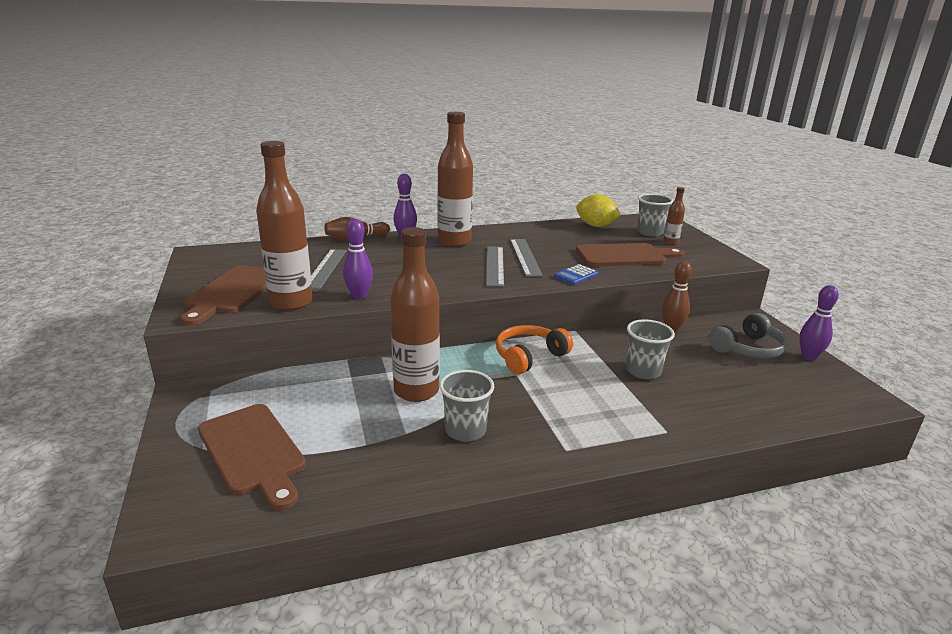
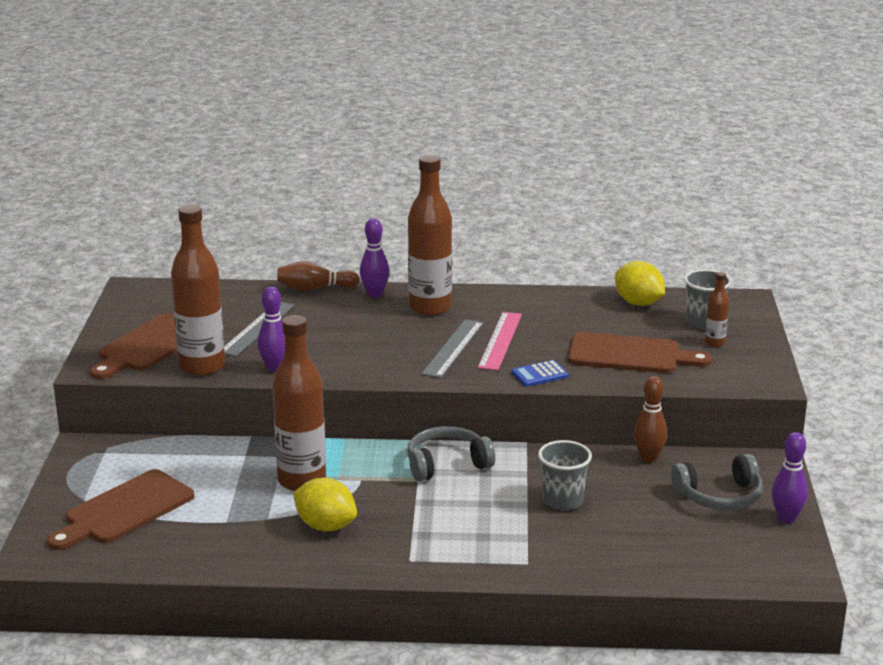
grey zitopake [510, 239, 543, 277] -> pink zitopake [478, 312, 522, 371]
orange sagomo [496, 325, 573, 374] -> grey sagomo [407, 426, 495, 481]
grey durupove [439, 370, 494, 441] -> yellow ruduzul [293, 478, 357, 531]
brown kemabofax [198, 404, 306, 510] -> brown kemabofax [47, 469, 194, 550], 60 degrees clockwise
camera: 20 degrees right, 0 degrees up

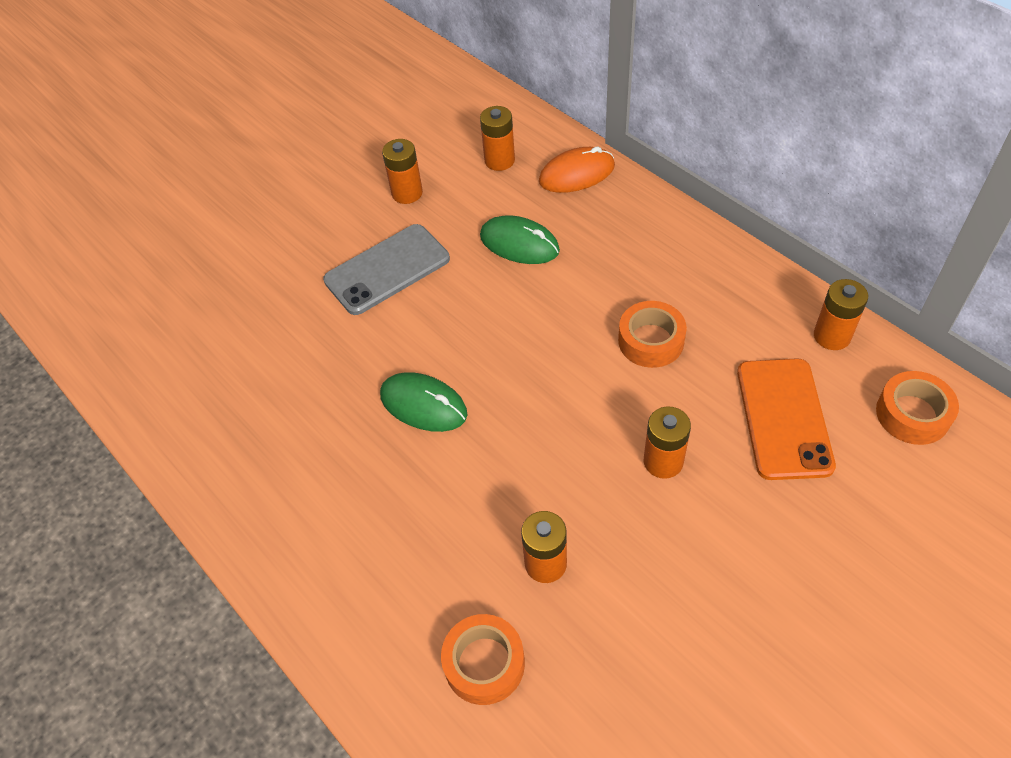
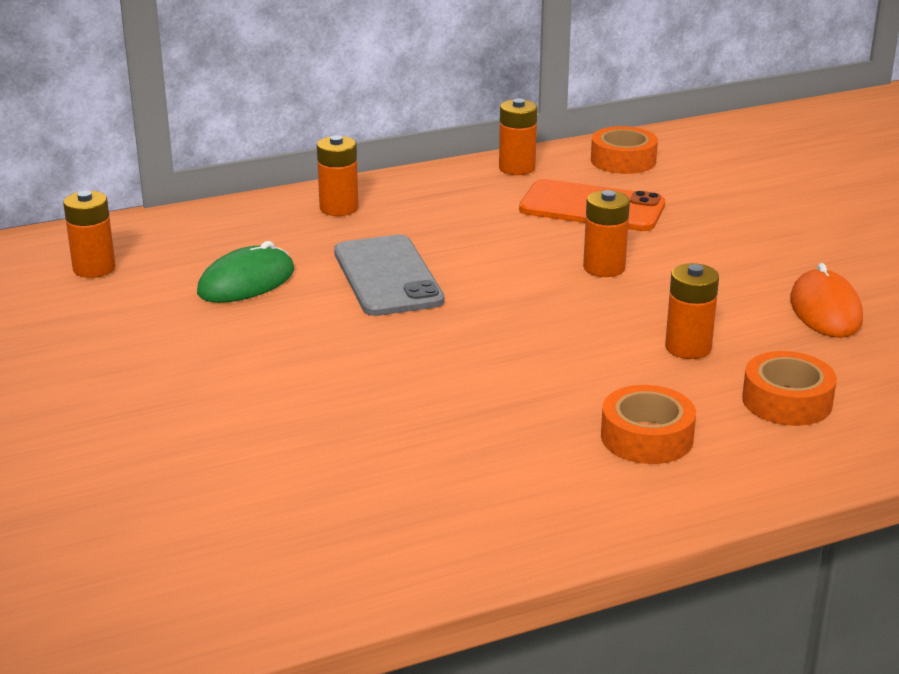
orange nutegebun [382, 139, 423, 204] -> orange nutegebun [317, 135, 359, 216], move
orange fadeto [539, 147, 615, 193] -> orange fadeto [790, 263, 863, 338], move
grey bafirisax [323, 224, 450, 315] -> grey bafirisax [334, 234, 445, 316], move
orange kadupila [618, 301, 687, 368] -> orange kadupila [601, 385, 696, 464], move
green fadeto [380, 372, 467, 432] -> none
camera: 75 degrees left, 25 degrees down

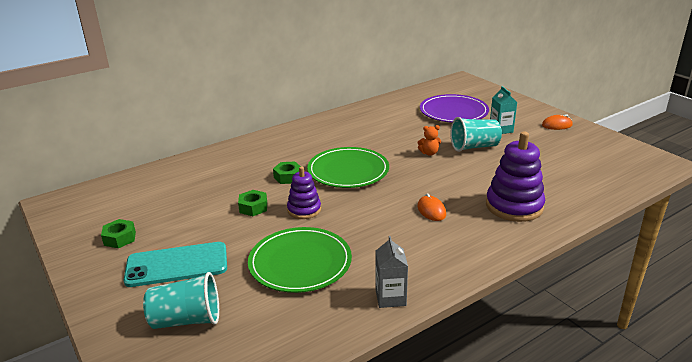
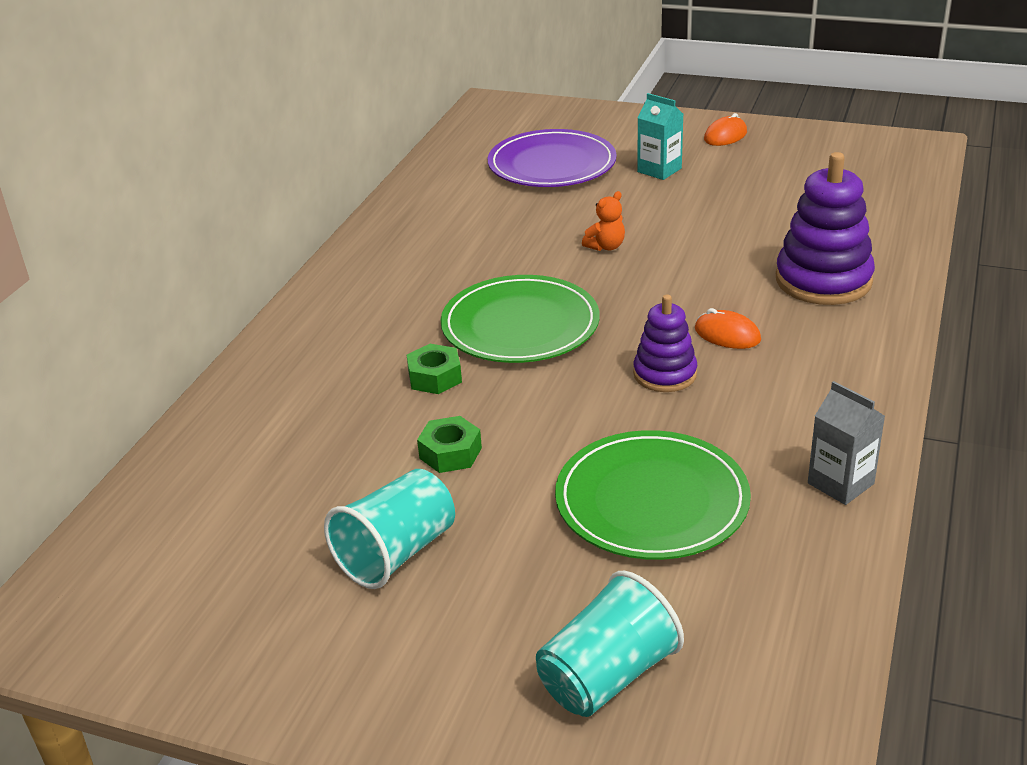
turquoise durupove [450, 117, 502, 152] -> turquoise durupove [324, 469, 455, 589], move
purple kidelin [287, 166, 321, 219] -> purple kidelin [633, 295, 697, 392], move
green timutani [101, 219, 136, 248] -> none
turquoise bafirisax [124, 242, 227, 287] -> none
camera: 35 degrees left, 5 degrees up

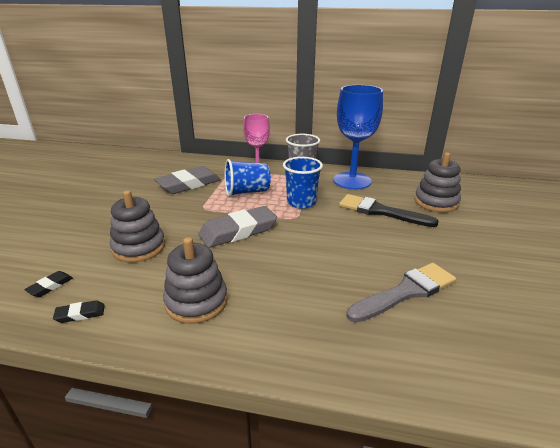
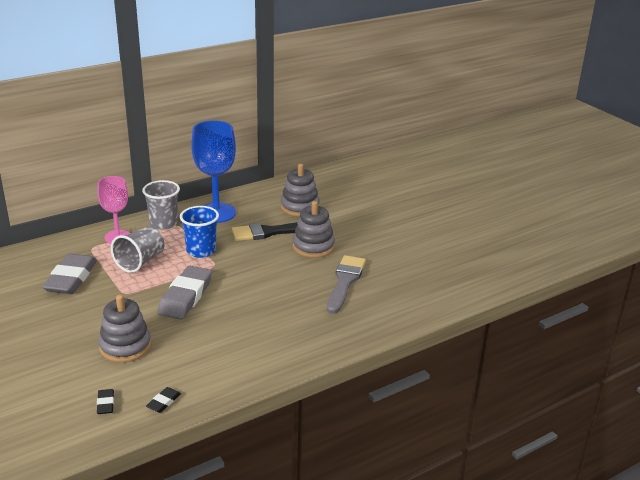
blue durupove [225, 159, 271, 197] -> grey durupove [111, 226, 164, 273]
grey kidelin [163, 237, 228, 324] -> grey kidelin [293, 201, 335, 258], move
camera: 45 degrees left, 0 degrees up

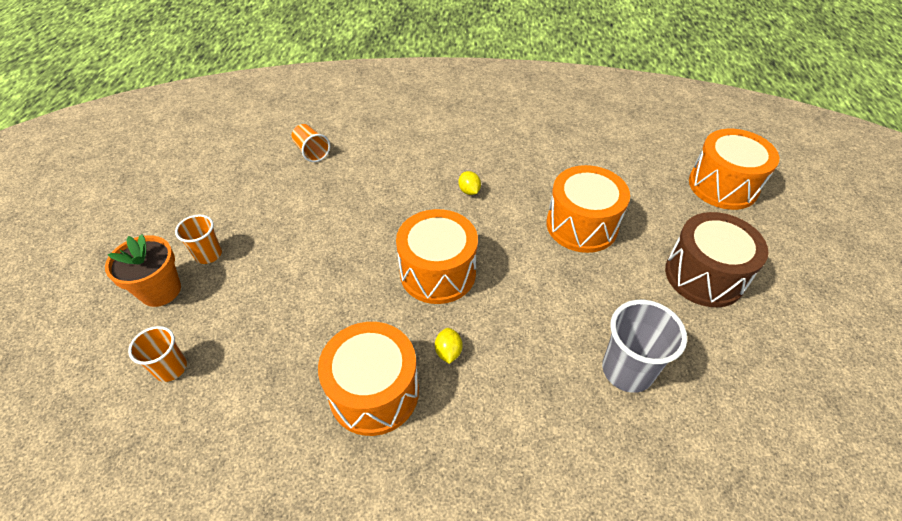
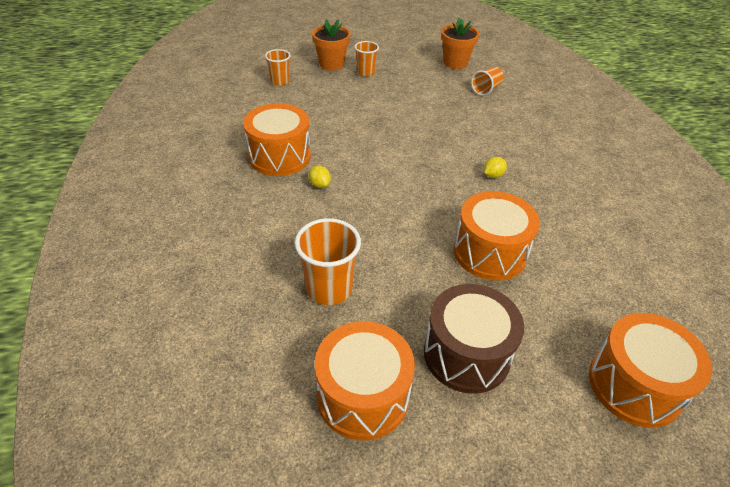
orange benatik [396, 209, 478, 304] -> orange benatik [315, 321, 415, 440], move
grey durupove [602, 300, 687, 393] -> orange durupove [295, 218, 361, 305]
yellow ruduzul [435, 328, 463, 364] -> yellow ruduzul [309, 165, 331, 188], 75 degrees clockwise
none -> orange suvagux [441, 18, 479, 69]
camera: 75 degrees right, 5 degrees down

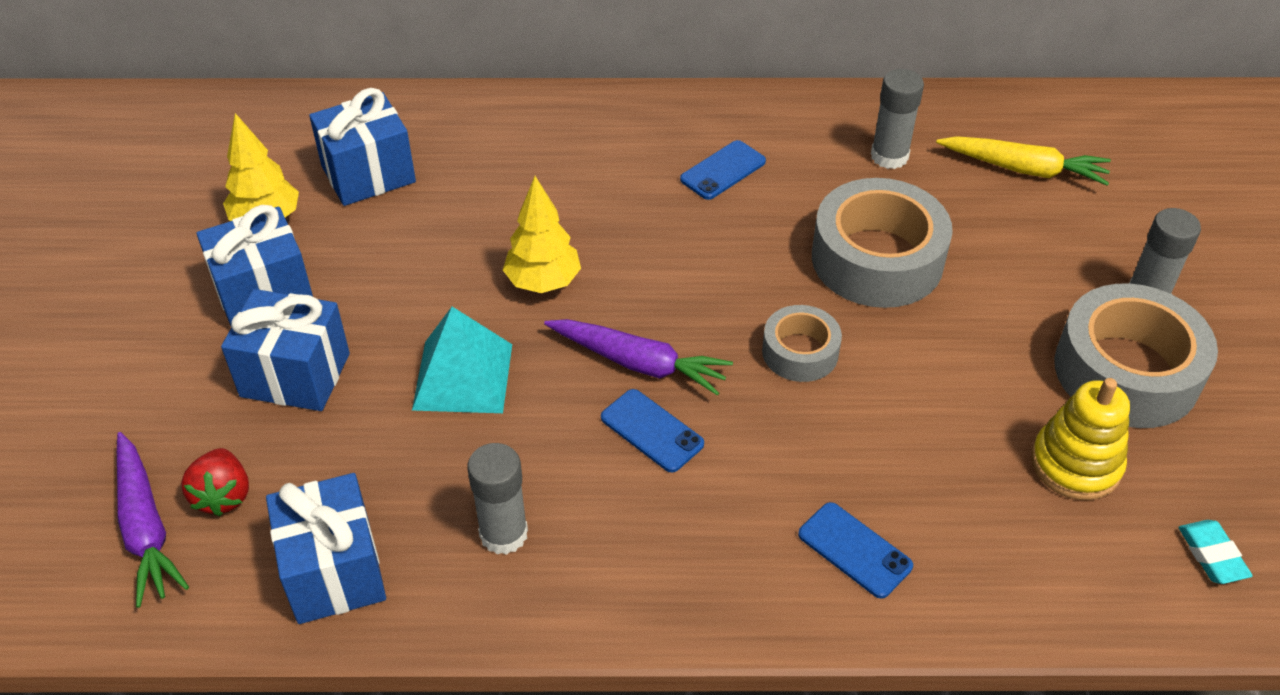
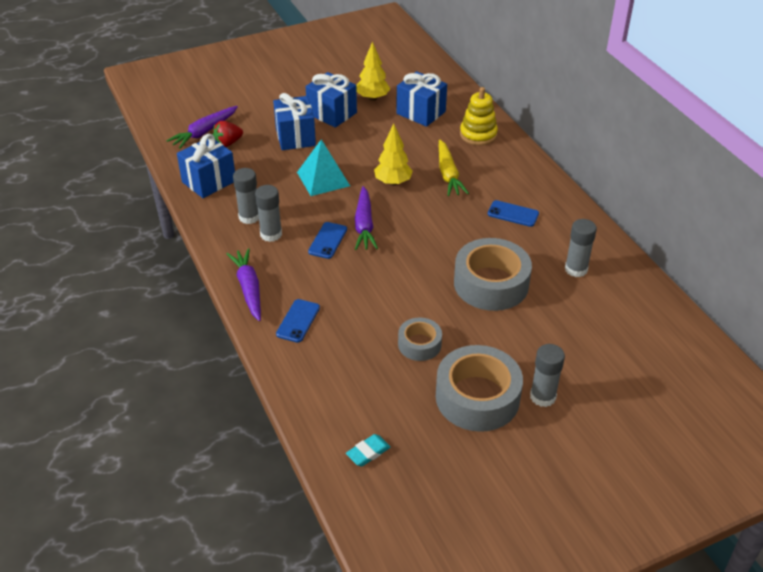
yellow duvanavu [936, 136, 1111, 186] -> yellow duvanavu [439, 139, 469, 196], move
grey kadupila [762, 305, 842, 382] -> grey kadupila [398, 317, 442, 361], move
yellow kidelin [1031, 378, 1130, 500] -> yellow kidelin [460, 87, 498, 145], move
none -> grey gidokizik [255, 185, 282, 242]
none -> purple duvanavu [227, 248, 261, 321]
camera: 65 degrees right, 5 degrees down

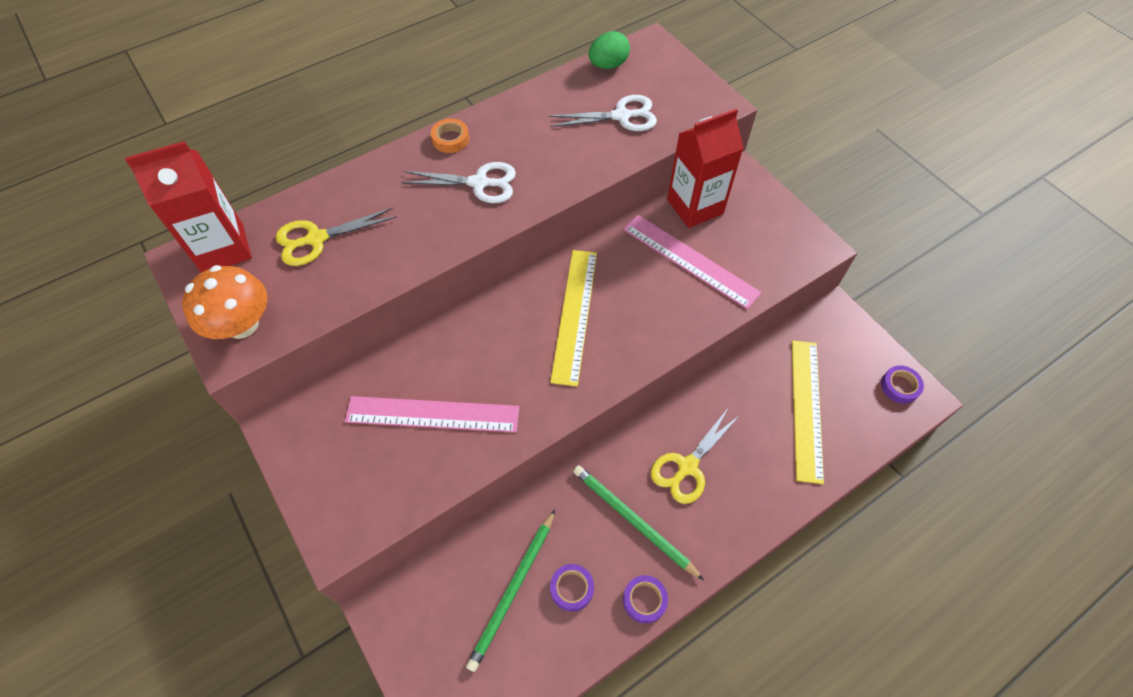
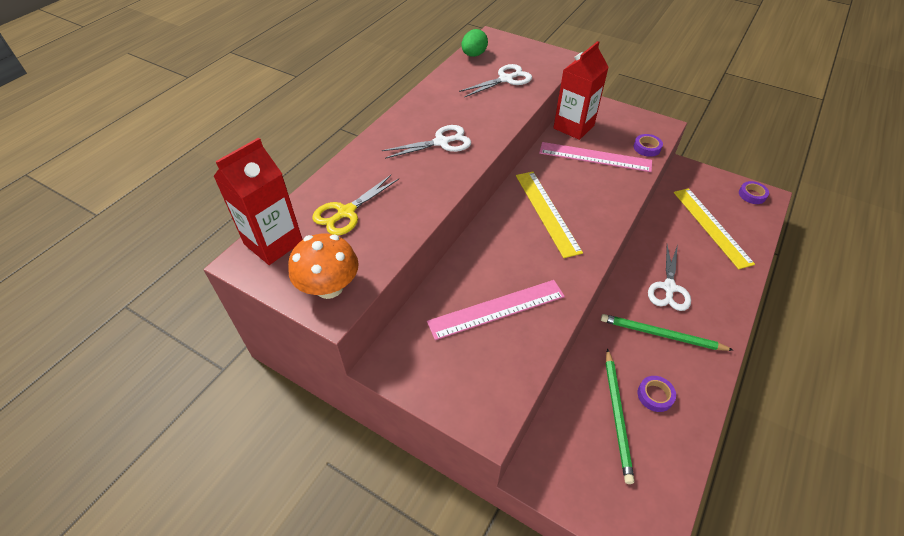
orange kadupila [431, 119, 469, 153] -> none
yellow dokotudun [651, 407, 740, 504] -> white dokotudun [648, 245, 691, 311]
purple kadupila [623, 575, 668, 624] -> purple kadupila [634, 134, 663, 157], move
camera: 25 degrees left, 10 degrees down

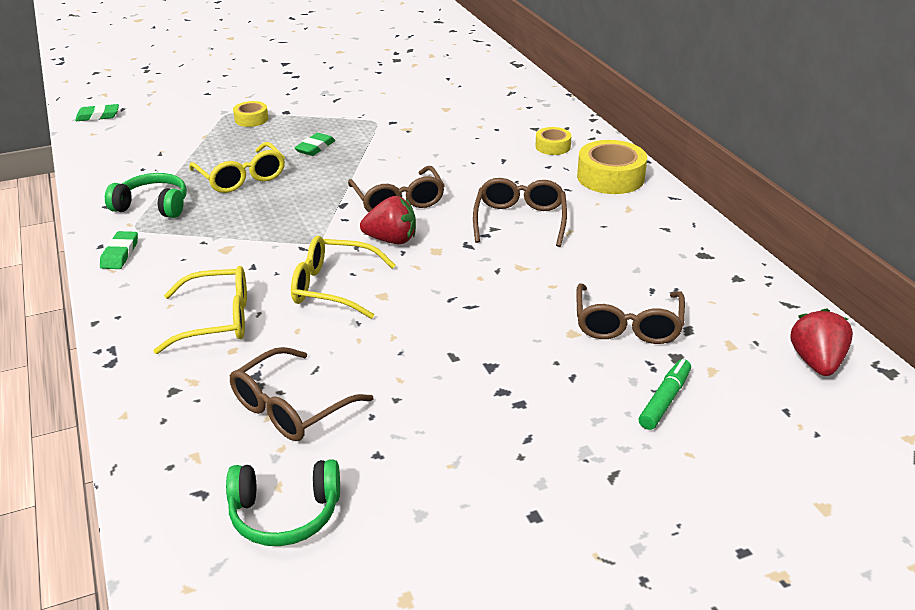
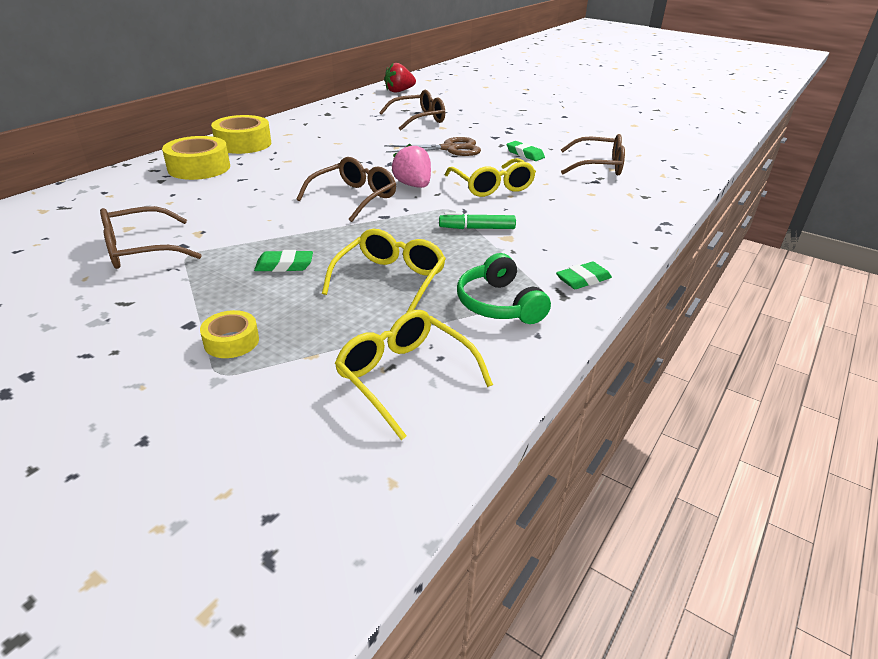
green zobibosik [75, 104, 119, 121] -> green zobibosik [507, 141, 545, 161], move
yellow kadupila [535, 127, 571, 155] -> yellow kadupila [162, 136, 230, 180], x1.79
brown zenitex [473, 178, 567, 247] -> brown zenitex [100, 206, 202, 269], move
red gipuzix [360, 196, 416, 244] -> pink gipuzix [391, 144, 431, 188]
yellow zenitex [154, 266, 247, 354] -> yellow zenitex [335, 310, 493, 440], move
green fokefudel [639, 359, 691, 430] -> green fokefudel [439, 212, 516, 229], move
green sagomo [226, 459, 340, 546] -> none
none -> brown dokotudun [384, 137, 481, 156]
camera: 125 degrees left, 0 degrees up

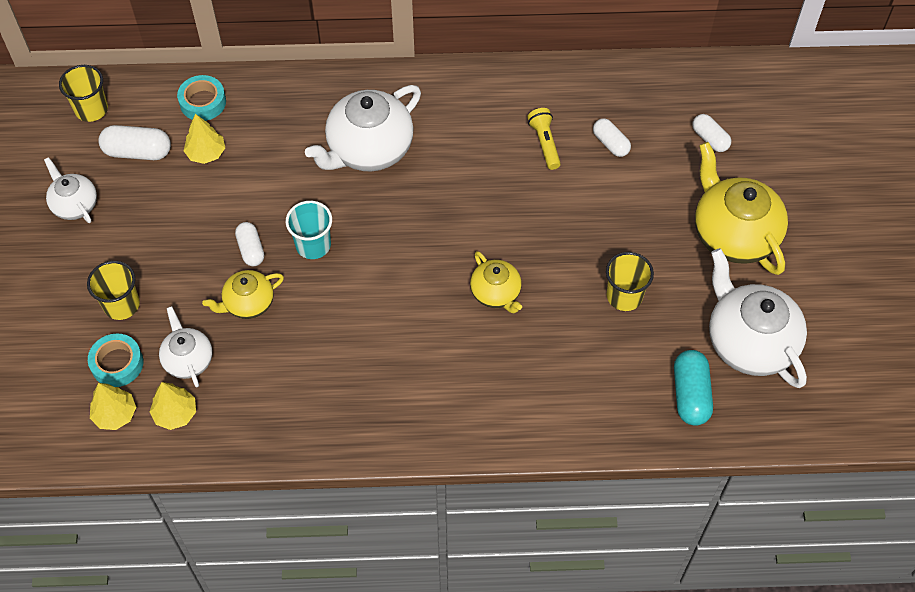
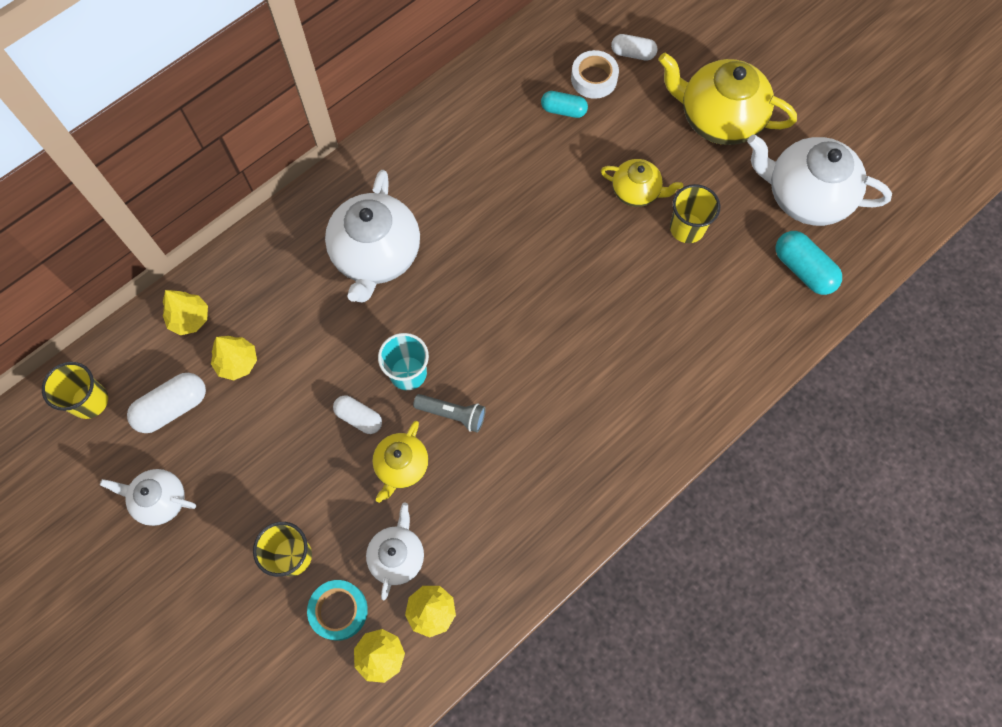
turquoise kadupila [177, 75, 226, 121] -> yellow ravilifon [163, 290, 208, 335]
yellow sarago [527, 108, 561, 170] -> none
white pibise [593, 118, 631, 157] -> turquoise pibise [541, 91, 588, 118]
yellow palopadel [470, 251, 522, 313] -> yellow palopadel [601, 159, 683, 207], move
white palopadel [159, 306, 212, 387] -> white palopadel [366, 503, 424, 600], 75 degrees clockwise
none -> white kadupila [571, 50, 619, 99]
none -> grey sarago [413, 394, 486, 433]
camera: 40 degrees left, 10 degrees up

